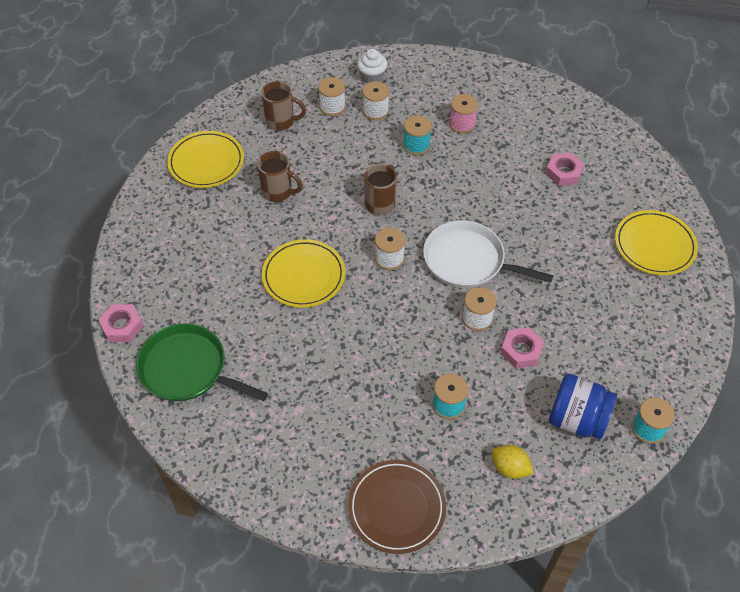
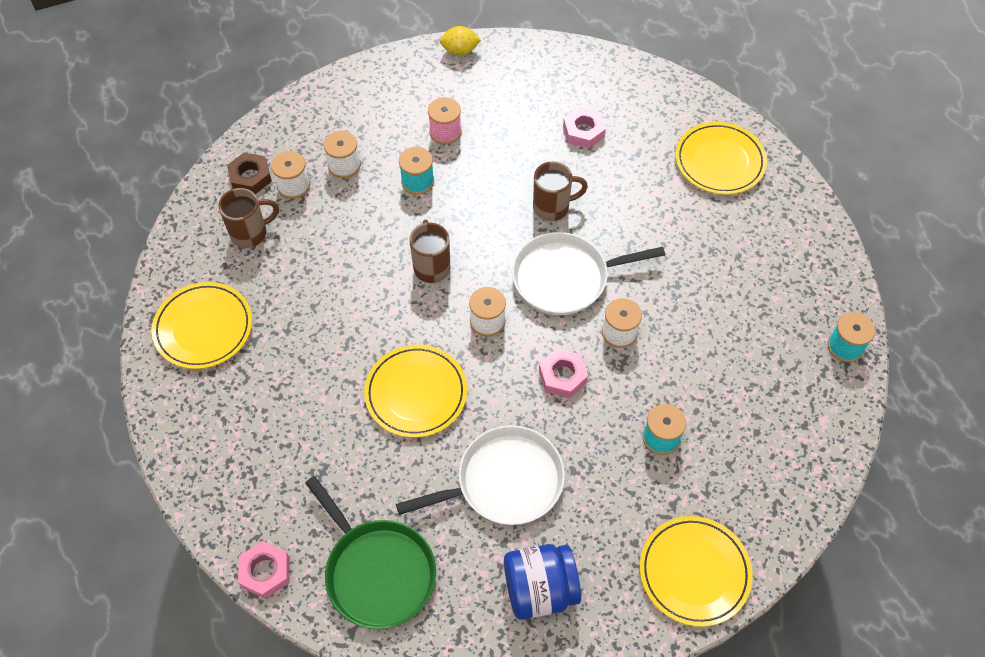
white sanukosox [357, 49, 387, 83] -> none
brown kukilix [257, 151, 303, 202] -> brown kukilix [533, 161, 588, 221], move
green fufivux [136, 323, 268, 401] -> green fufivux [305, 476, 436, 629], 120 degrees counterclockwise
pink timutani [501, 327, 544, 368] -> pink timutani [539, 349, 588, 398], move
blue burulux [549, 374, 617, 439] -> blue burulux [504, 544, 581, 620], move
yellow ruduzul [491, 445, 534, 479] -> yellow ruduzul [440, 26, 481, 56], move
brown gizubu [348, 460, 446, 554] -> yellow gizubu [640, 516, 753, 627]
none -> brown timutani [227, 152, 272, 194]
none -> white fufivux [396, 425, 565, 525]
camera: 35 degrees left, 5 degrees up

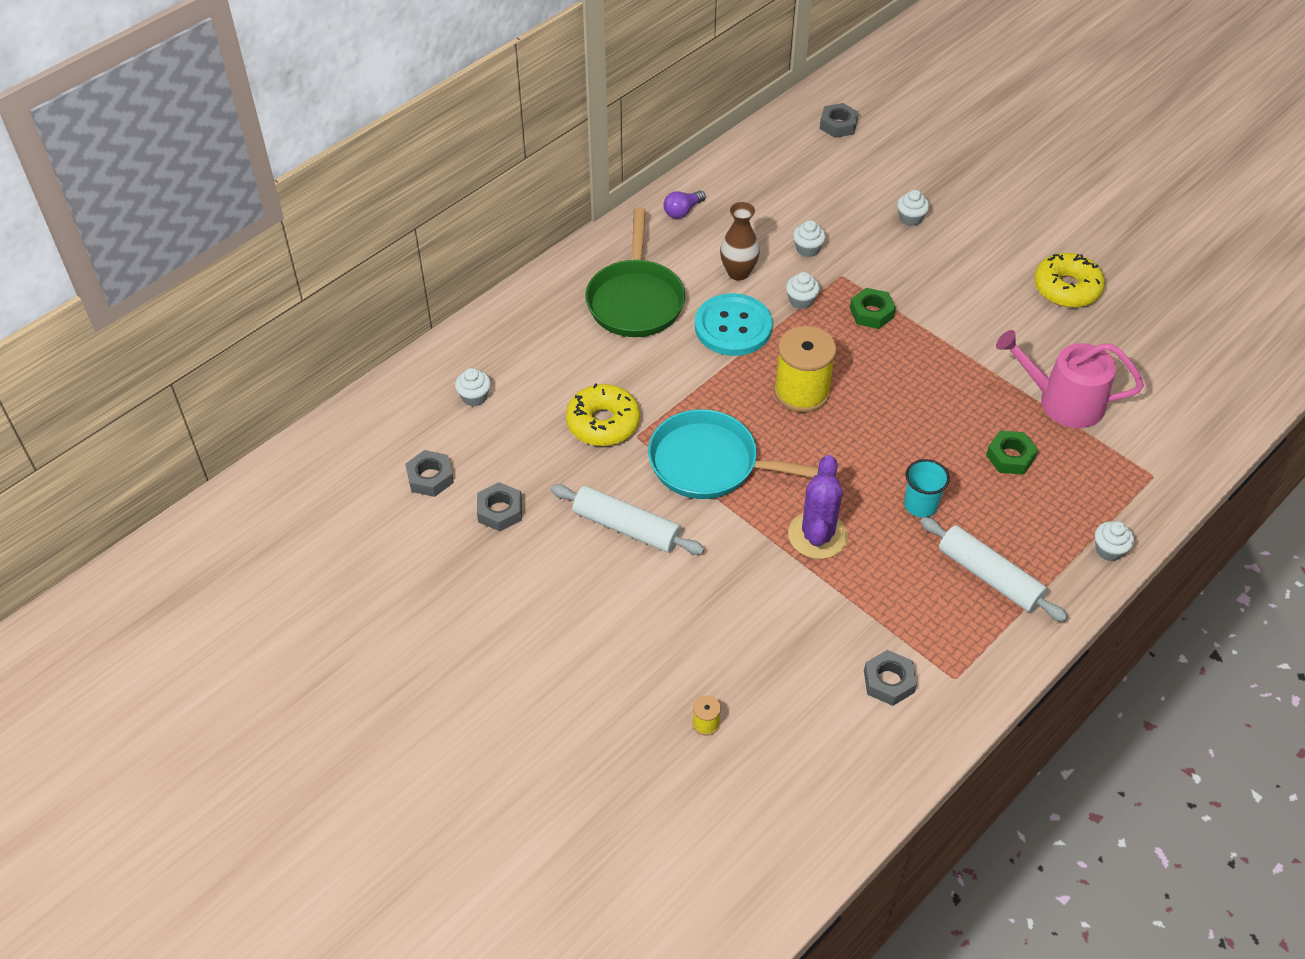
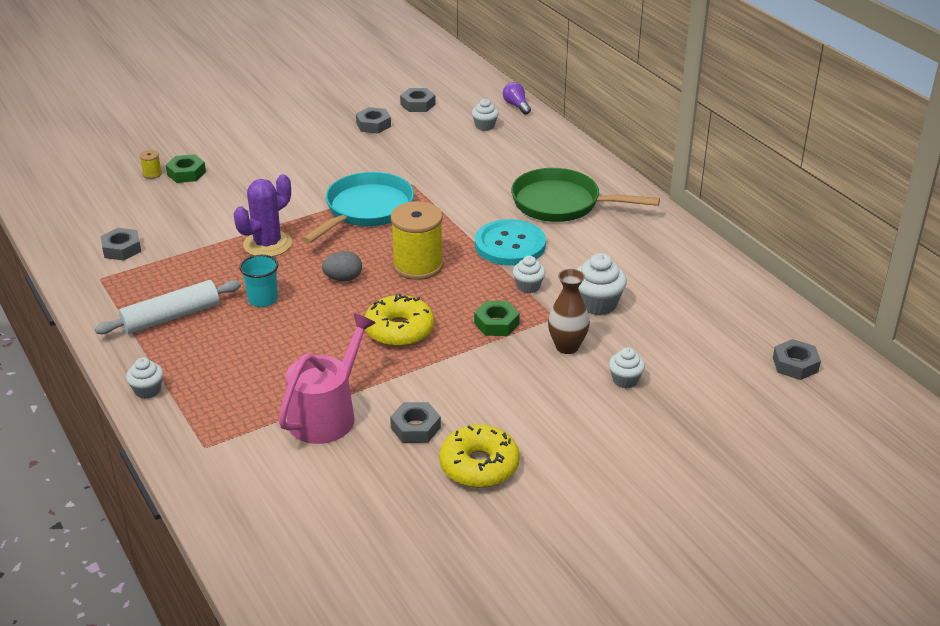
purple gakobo [664, 191, 706, 219] -> purple gakobo [503, 82, 531, 115], move
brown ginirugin [720, 202, 760, 280] -> brown ginirugin [548, 269, 590, 354], move
white sanukosox [793, 220, 826, 257] -> white sanukosox [577, 253, 627, 315], x1.61
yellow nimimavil [566, 383, 640, 446] -> yellow nimimavil [364, 294, 434, 347], move
green timutani [986, 431, 1038, 475] -> green timutani [166, 154, 206, 183], move
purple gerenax [788, 455, 848, 559] -> purple gerenax [234, 174, 292, 257], 75 degrees counterclockwise
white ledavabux [551, 484, 705, 555] -> none
none -> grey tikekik [322, 251, 362, 281]
none -> grey timutani [390, 402, 441, 443]
camera: 105 degrees right, 15 degrees down

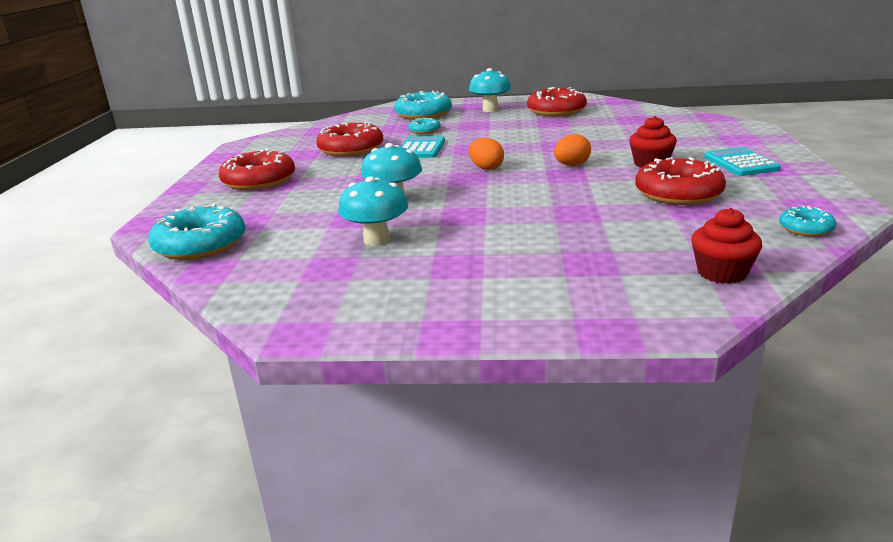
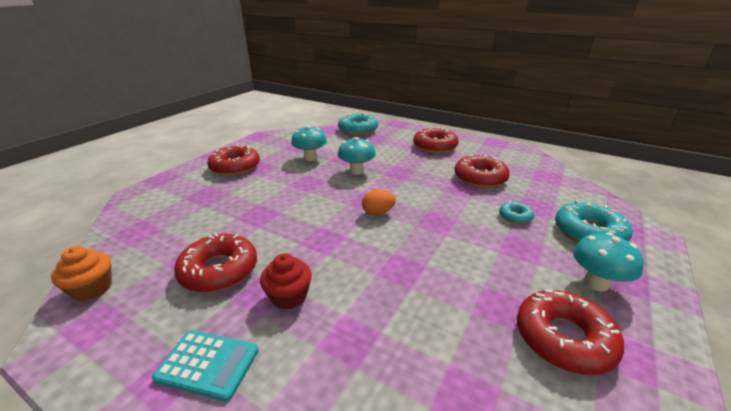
orange tikekik [554, 134, 591, 166] -> none
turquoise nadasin [401, 136, 445, 158] -> none
turquoise nimimavil [779, 206, 836, 237] -> orange sanukosox [51, 246, 112, 301]
red sanukosox [691, 208, 762, 284] -> none
none -> red nimimavil [207, 144, 260, 176]
camera: 115 degrees right, 5 degrees up

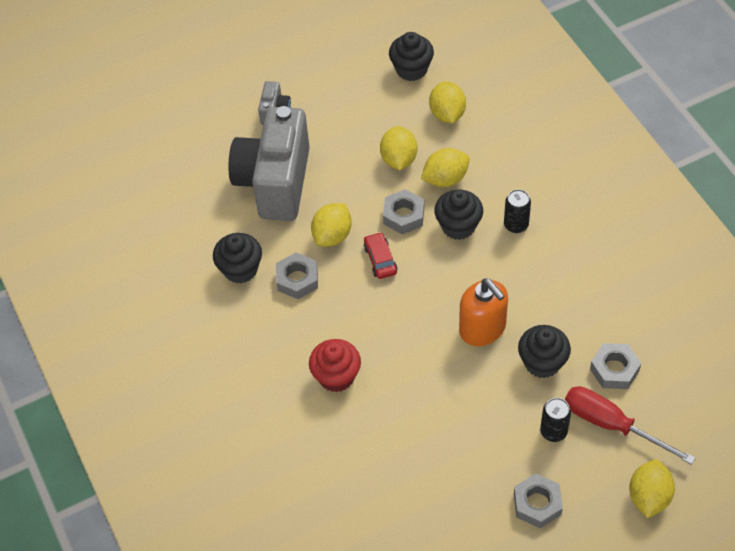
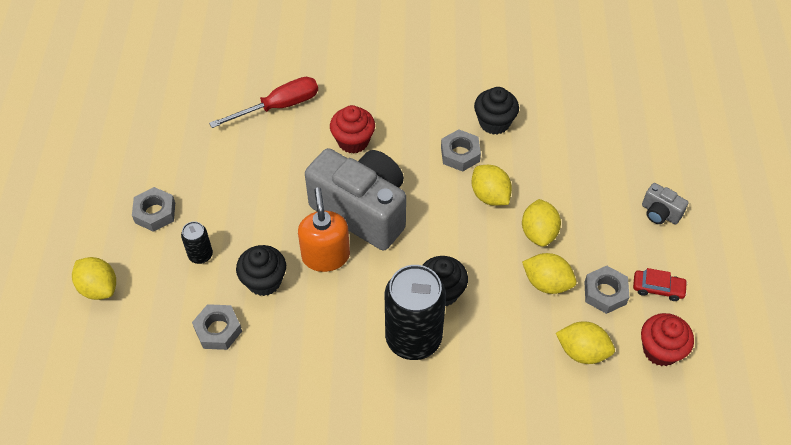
black sanukosox [389, 32, 434, 81] -> red sanukosox [641, 313, 694, 366]
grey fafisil [229, 106, 310, 221] -> grey fafisil [305, 148, 406, 250], move
yellow ruduzul [421, 148, 470, 187] -> yellow ruduzul [522, 199, 561, 247], move
grey timutani [383, 189, 424, 234] -> grey timutani [585, 266, 629, 314], move
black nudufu [504, 189, 531, 233] -> black nudufu [385, 265, 446, 360], x2.16
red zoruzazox [364, 232, 397, 279] -> red zoruzazox [633, 268, 688, 301], move
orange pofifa [459, 279, 508, 346] -> orange pofifa [298, 187, 350, 272], 90 degrees clockwise
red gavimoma [565, 386, 695, 465] -> red gavimoma [209, 77, 318, 128], move
camera: 115 degrees right, 0 degrees up

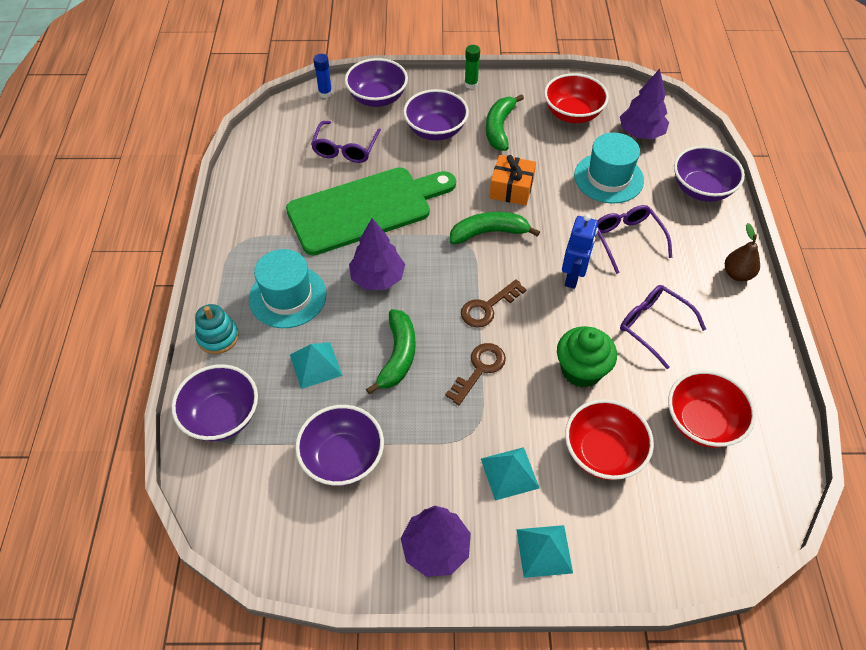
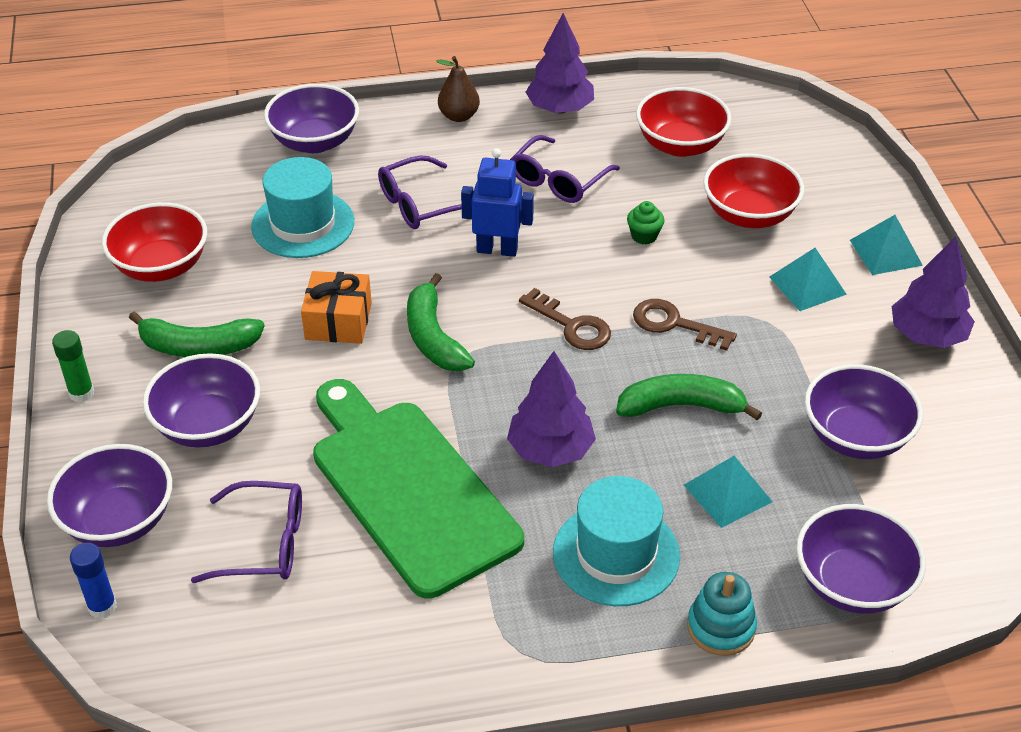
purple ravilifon [620, 69, 669, 139] -> purple ravilifon [526, 13, 594, 114], move
green sanukosox [557, 326, 617, 388] -> green sanukosox [627, 201, 665, 245], x0.51
camera: 100 degrees left, 10 degrees down

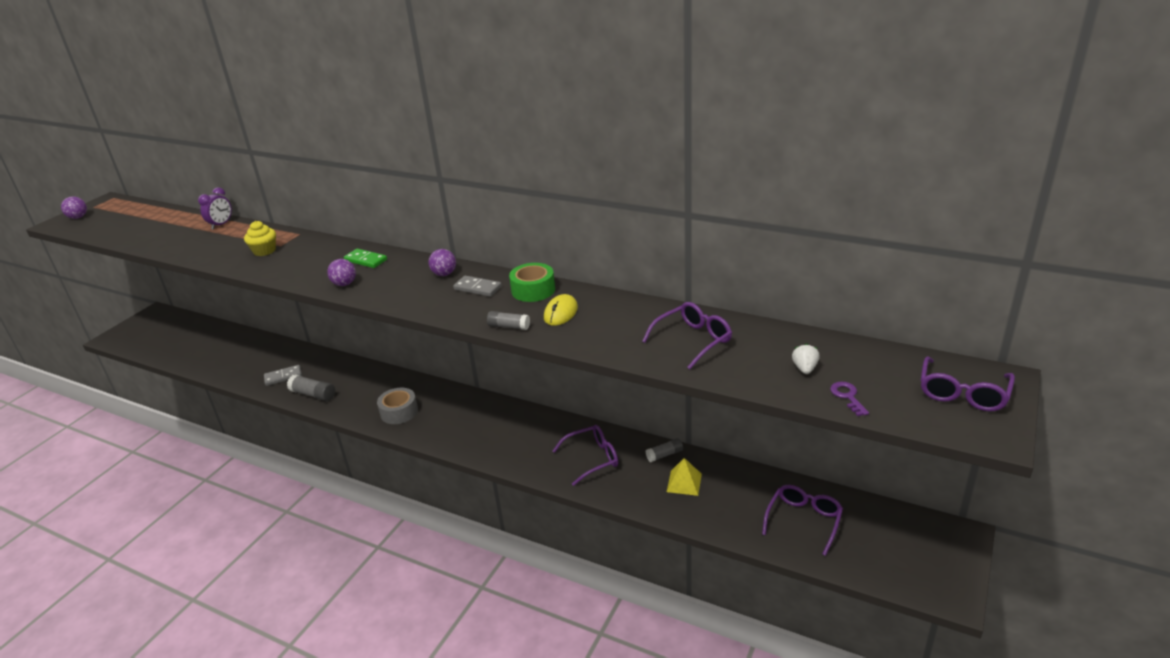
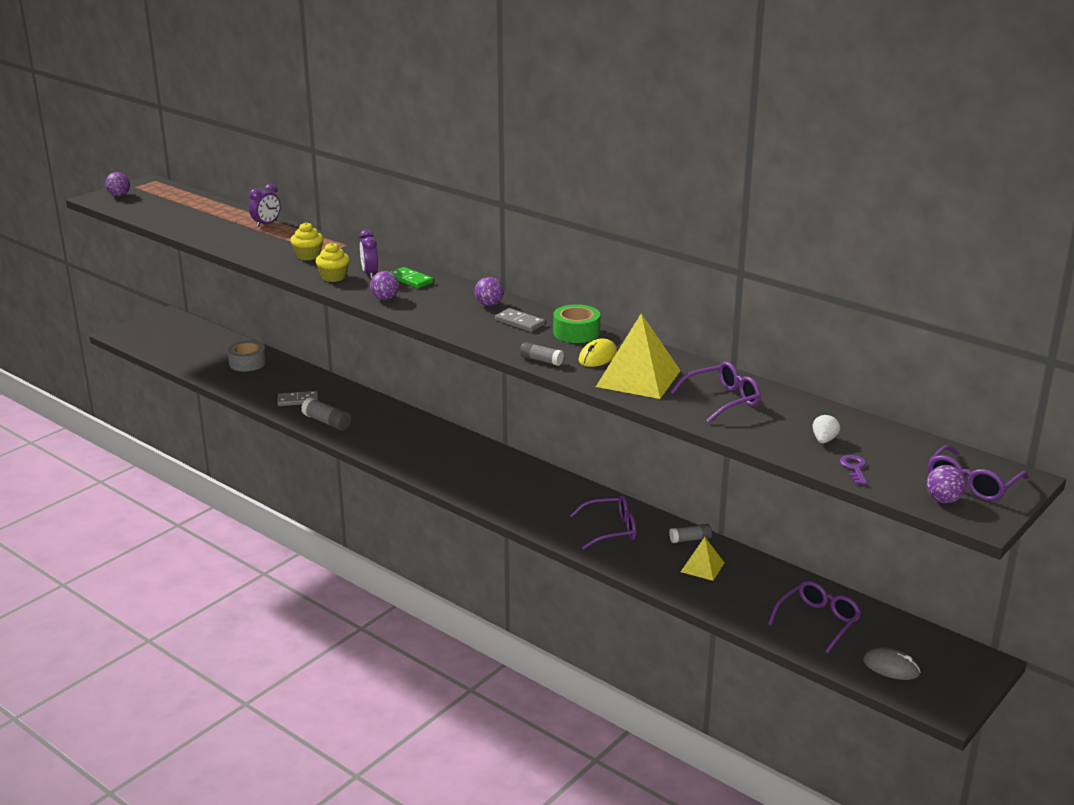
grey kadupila [377, 387, 418, 424] -> grey kadupila [227, 341, 266, 371], move
none -> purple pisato [359, 229, 378, 279]
none -> yellow sanukosox [316, 242, 350, 282]
none -> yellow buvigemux [596, 314, 681, 399]
none -> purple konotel [926, 465, 967, 503]
none -> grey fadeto [863, 647, 921, 680]
camera: 10 degrees right, 5 degrees down

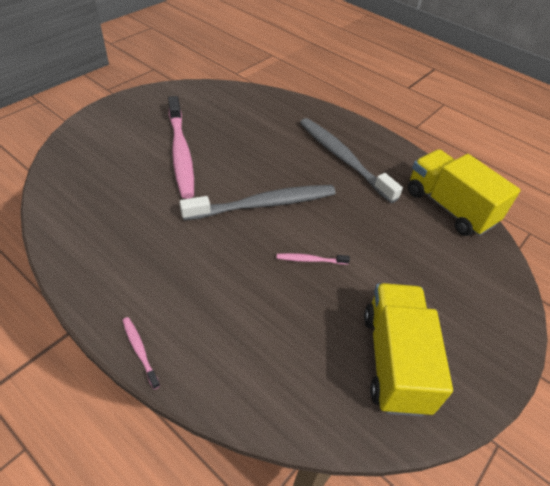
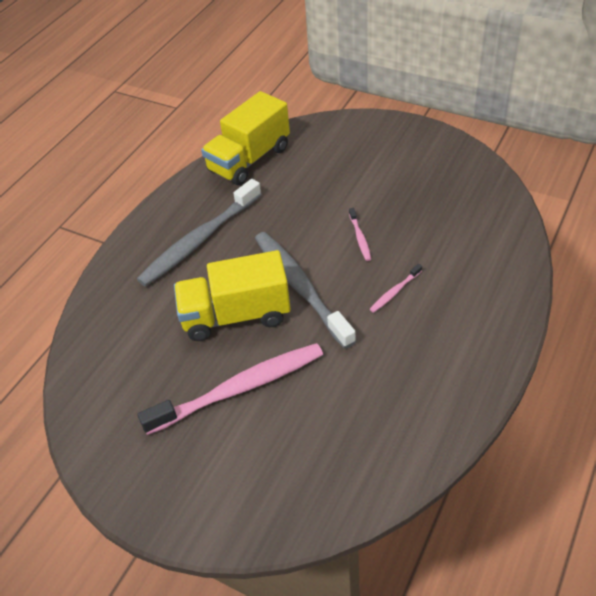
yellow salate [364, 283, 453, 417] -> yellow salate [174, 250, 291, 341], move
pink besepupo [122, 317, 160, 389] -> pink besepupo [369, 264, 422, 313], move
camera: 95 degrees left, 0 degrees up

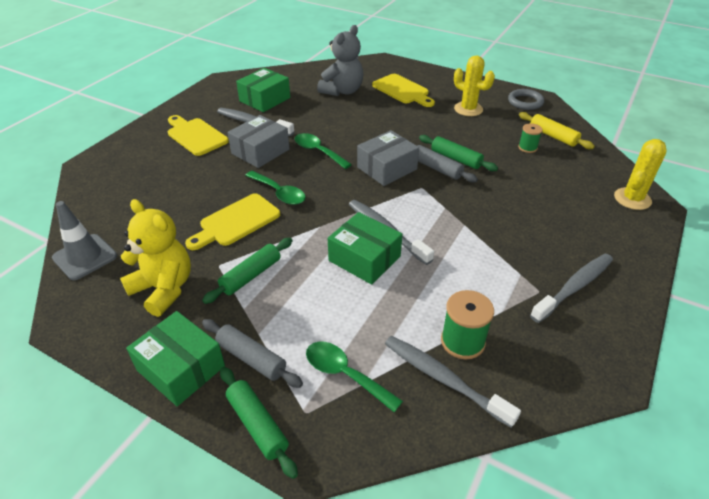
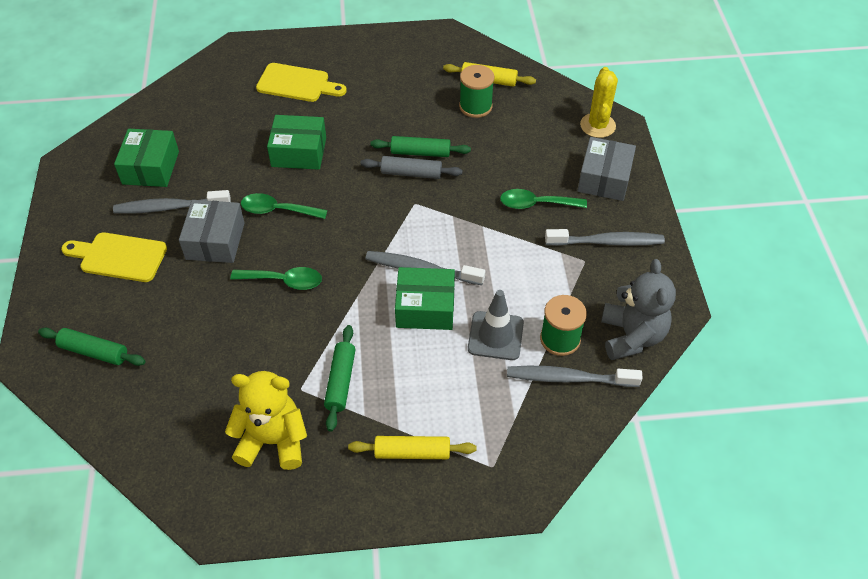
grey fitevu [317, 25, 363, 96] -> grey fitevu [601, 259, 676, 360], move
yellow gerenax [454, 55, 495, 116] -> none
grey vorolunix [508, 89, 544, 110] -> none
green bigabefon [518, 123, 543, 153] -> green bigabefon [459, 65, 494, 118], x1.61
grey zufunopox [357, 130, 419, 186] -> grey zufunopox [577, 137, 636, 201], move
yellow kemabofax [185, 193, 280, 250] -> none
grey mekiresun [52, 201, 117, 280] -> grey mekiresun [468, 290, 524, 360], move
grey besepupo [530, 254, 613, 323] -> grey besepupo [545, 229, 665, 246], 75 degrees clockwise
green zufunopox [126, 311, 225, 406] -> green zufunopox [267, 115, 326, 170], move
grey ledavabux [202, 319, 303, 388] -> yellow ledavabux [348, 436, 476, 459]
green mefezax [306, 342, 403, 412] -> green mefezax [500, 189, 587, 209], move
green ledavabux [220, 367, 298, 479] -> green ledavabux [38, 328, 146, 366], move
camera: 35 degrees left, 10 degrees up

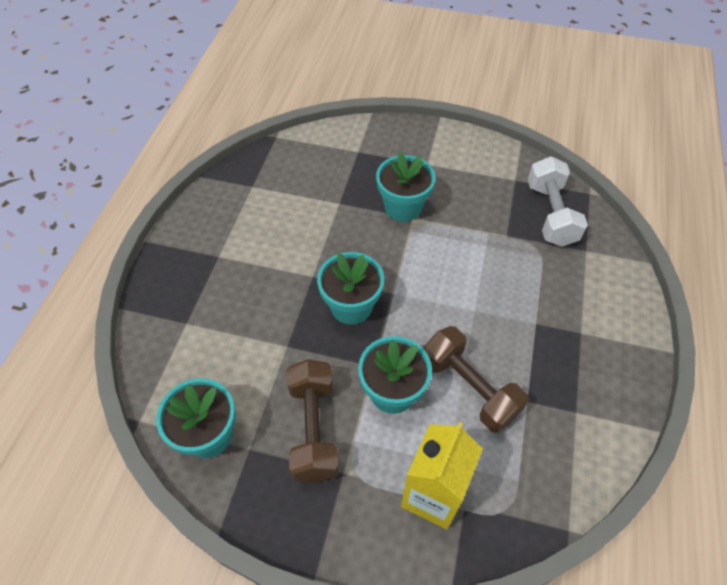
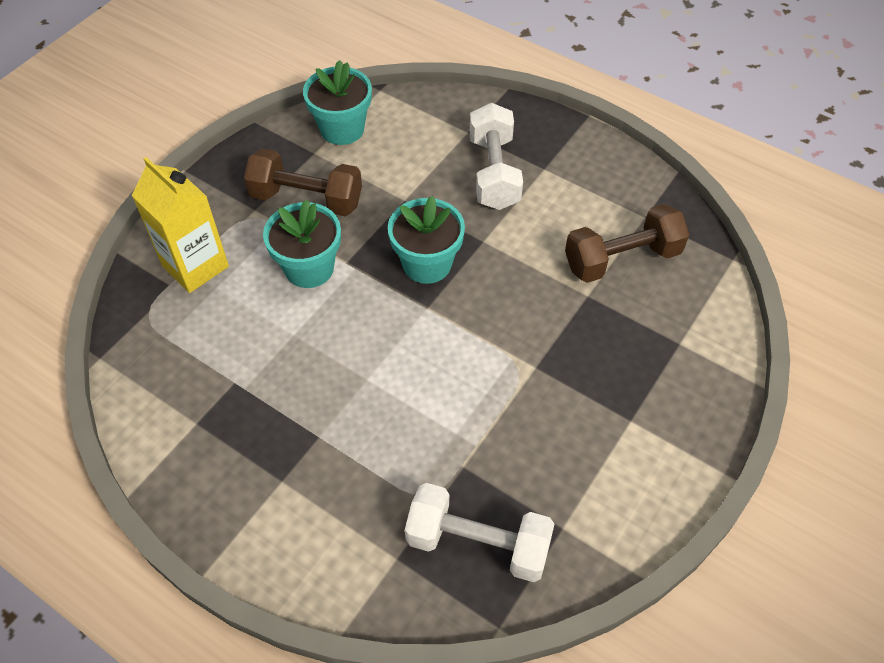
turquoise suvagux [376, 151, 436, 222] -> none
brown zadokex [423, 326, 529, 433] -> brown zadokex [565, 204, 689, 283], move
none -> white zadokex [470, 103, 523, 210]
camera: 110 degrees right, 0 degrees up

